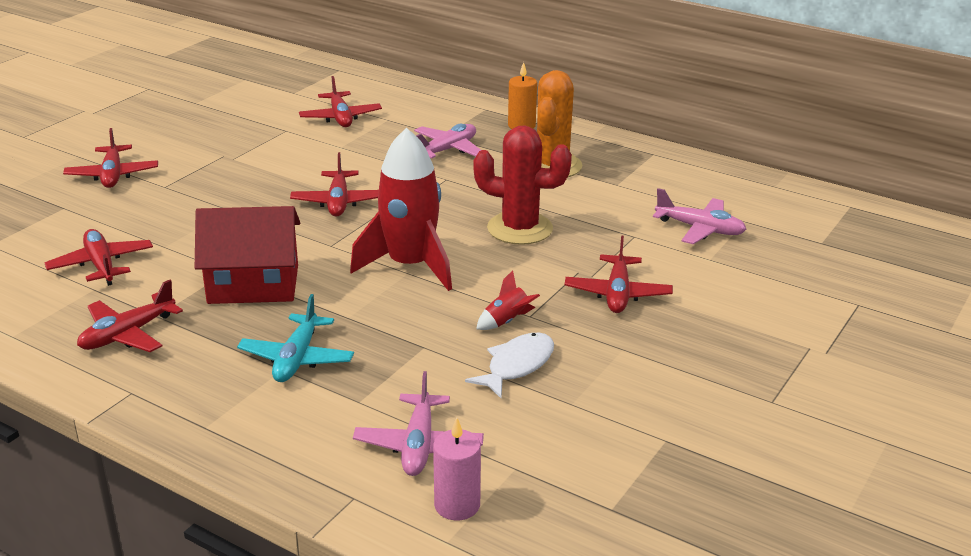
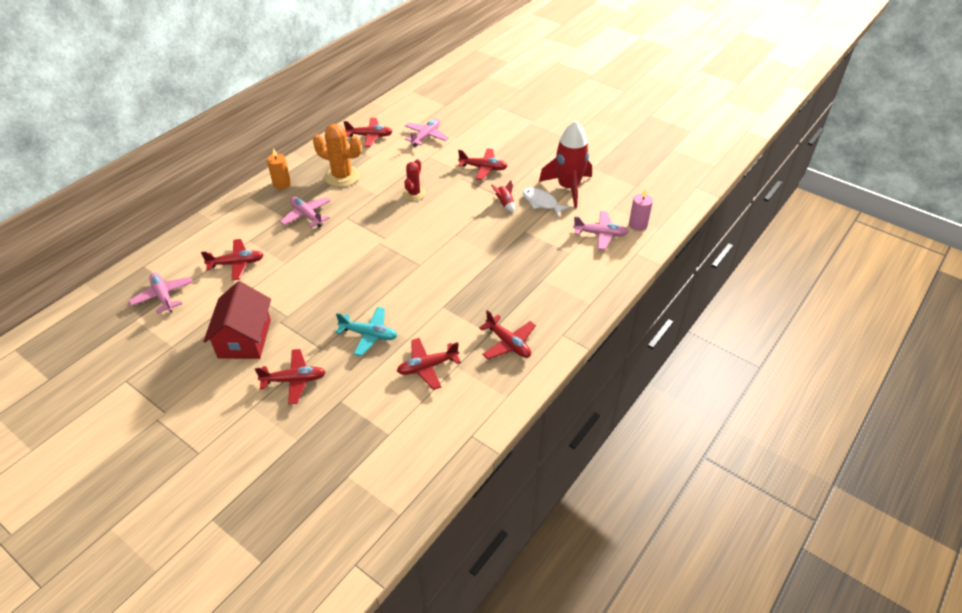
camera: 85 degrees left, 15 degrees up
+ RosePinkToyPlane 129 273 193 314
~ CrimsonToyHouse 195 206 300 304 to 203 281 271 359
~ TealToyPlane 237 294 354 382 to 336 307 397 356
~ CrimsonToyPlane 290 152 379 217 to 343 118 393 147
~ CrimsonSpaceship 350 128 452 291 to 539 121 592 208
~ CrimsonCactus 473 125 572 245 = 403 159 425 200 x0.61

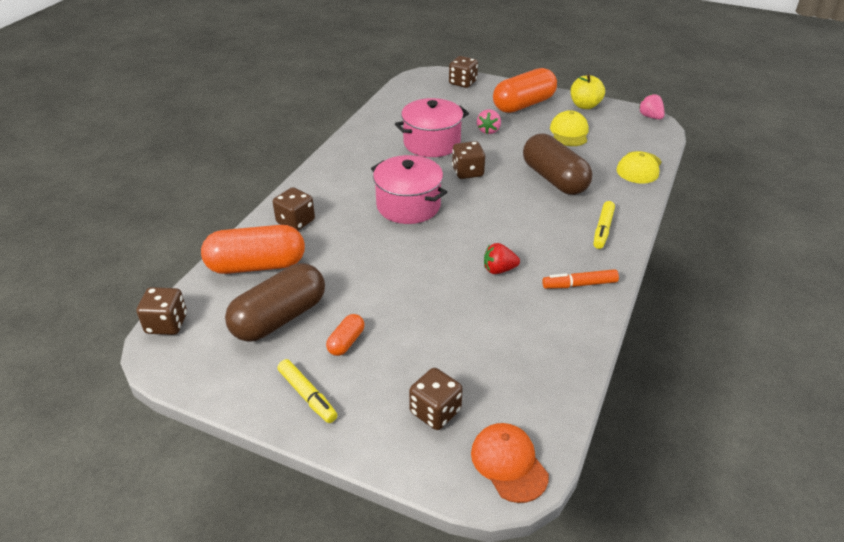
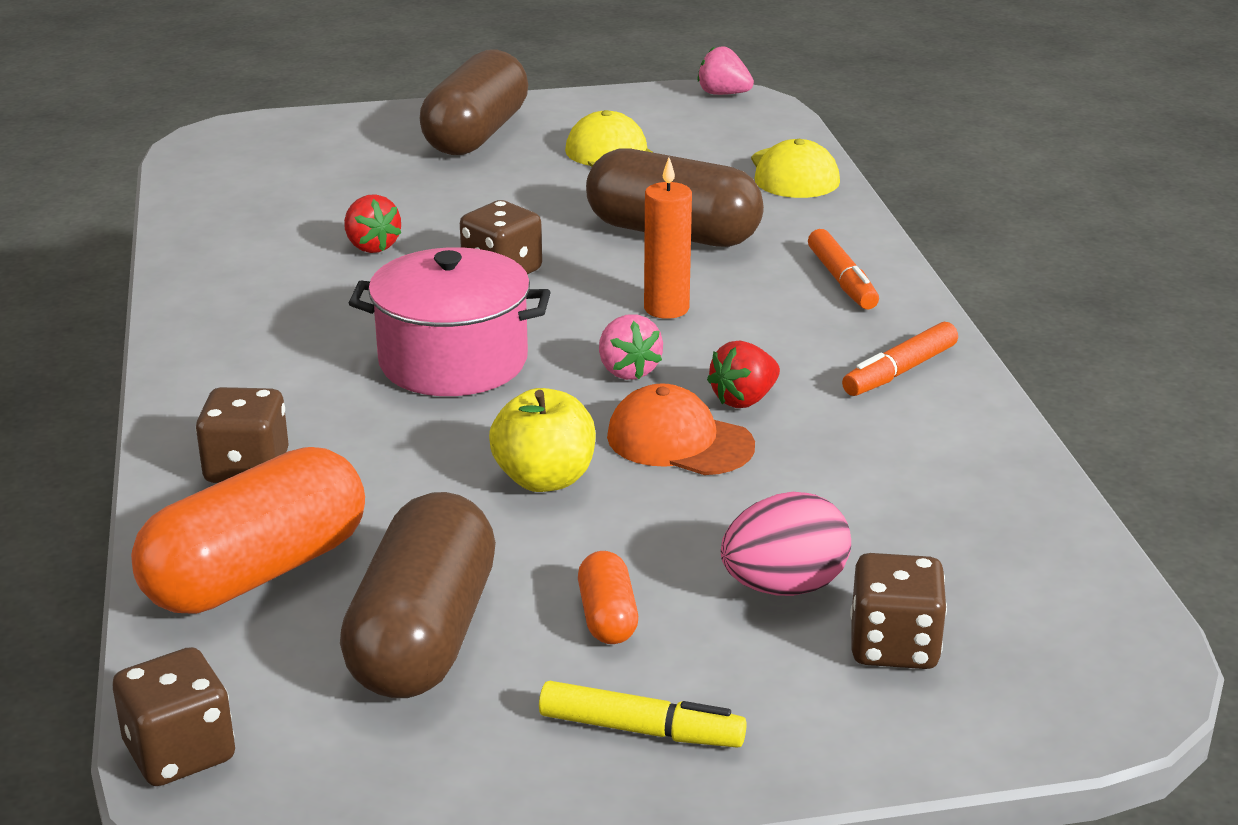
camera: 35 degrees left, 10 degrees down
- DarkBrownDie 449 56 478 88
+ OrangeColouredCandle 644 158 692 319
+ RosePinkToyEgg 721 492 851 596
~ OrangeColouredCap 471 423 549 503 to 607 383 755 475
~ RosePinkBerry 477 109 501 134 to 599 314 663 380
~ GoldenToyApple 571 74 605 109 to 489 388 596 492
~ RosePinkCookingPot 395 98 469 157 to CrimsonBerry 344 194 401 253
~ OrangeColouredCapsule 493 68 557 113 to DarkBrownCapsule 420 49 528 155
~ GoldenMarkerPen 593 201 615 249 to OrangeColouredMarkerPen 808 229 879 309

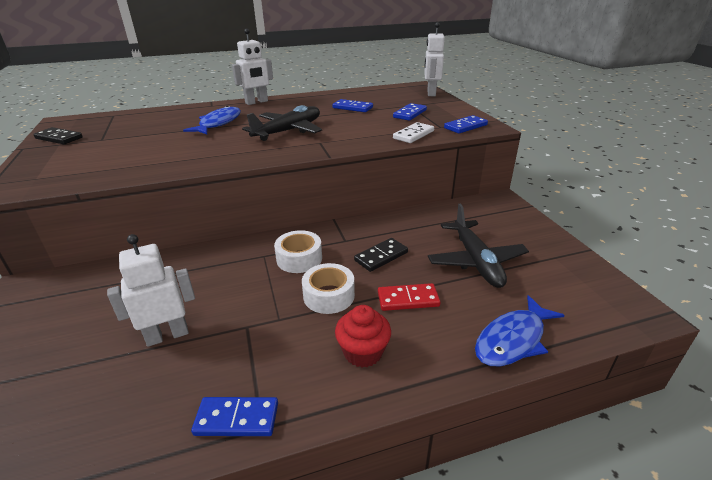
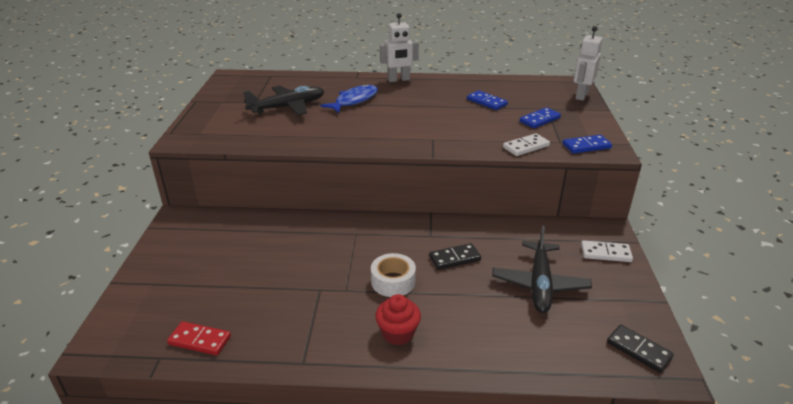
camera: 20 degrees right, 0 degrees up
- SnowWhiteToyRobot 107 234 195 347
- RoyalBlueDomino 191 397 278 436
- SnowWhiteTape 274 230 322 273
- RoyalBlueFishFigure 475 295 565 367
+ SnowWhiteDomino 581 240 633 262
~ BlackDomino 33 127 83 144 to 607 325 674 373
~ BlackToyPlane 242 105 322 141 to 243 86 324 115
~ CrimsonDomino 378 283 440 311 to 167 321 231 355

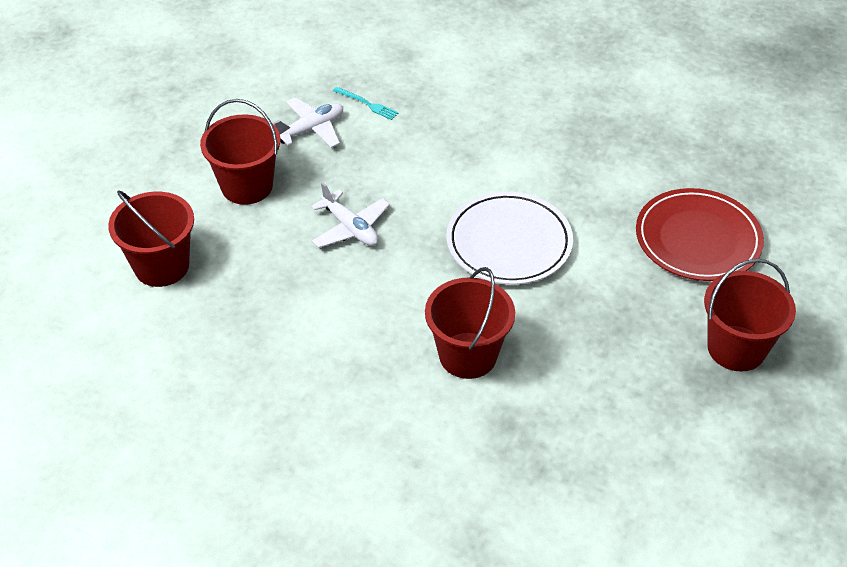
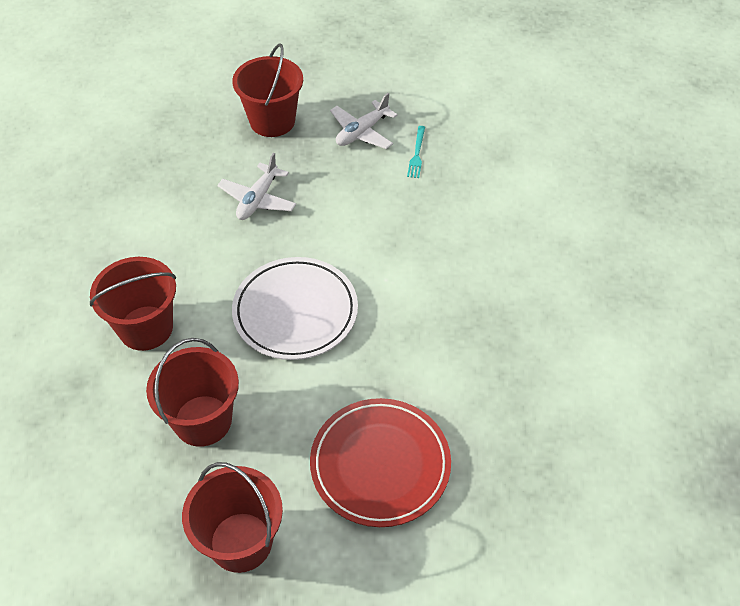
camera: 65 degrees right, 5 degrees up
~ CrimsonSandBucket 108 190 194 287 to 146 338 239 447
~ SnowWhiteToyPlane 274 97 343 148 = 330 93 398 149 105 degrees clockwise

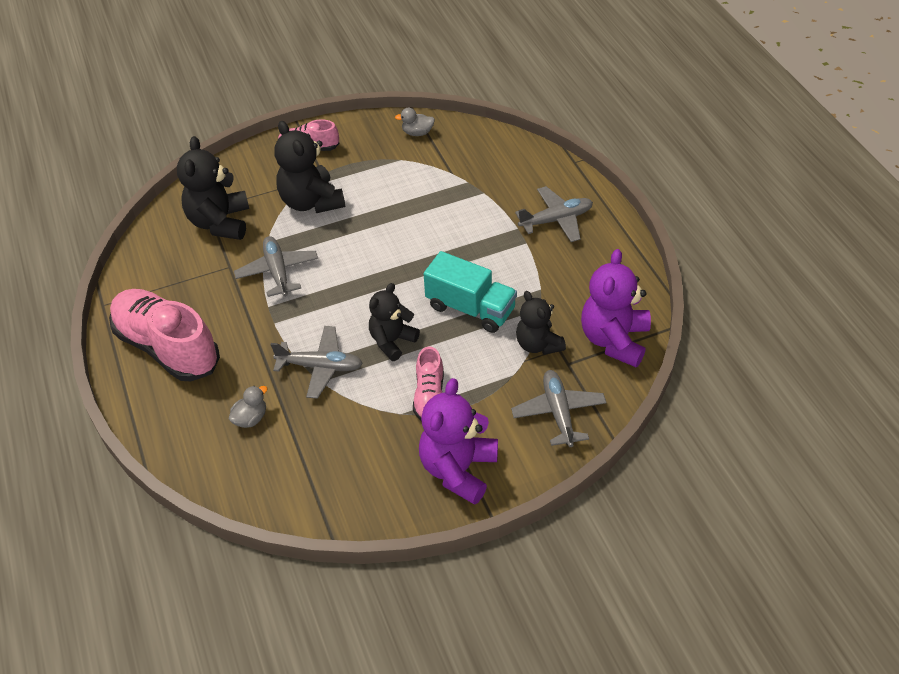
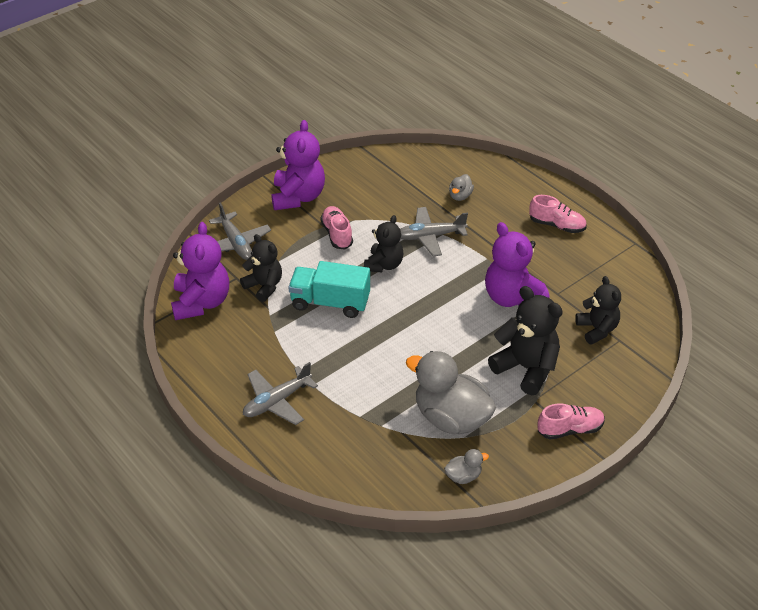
camera: 160 degrees right, 5 degrees down
+ GreyRubberDuck 406 351 496 434
~ GreyToyPlane 234 236 318 297 to PurpleTeddy 485 222 550 307
~ RosePinkSneaker 109 289 220 381 = 529 195 587 233 x0.51
~ BlackTeddy 177 136 249 240 = 575 276 621 345 x0.66

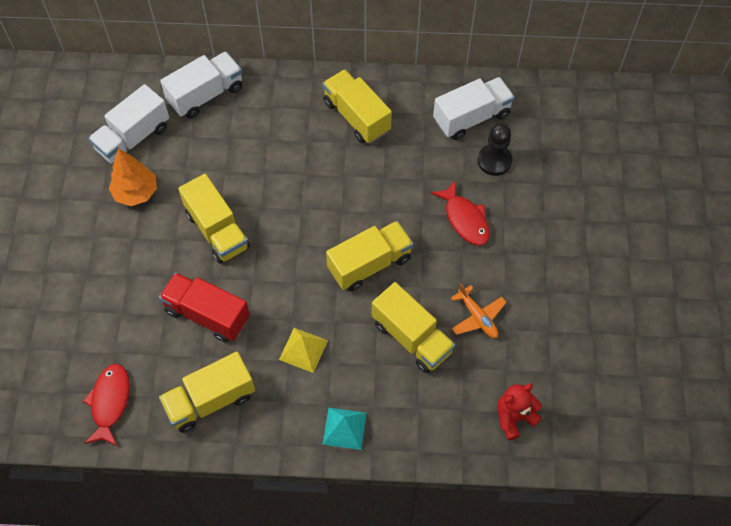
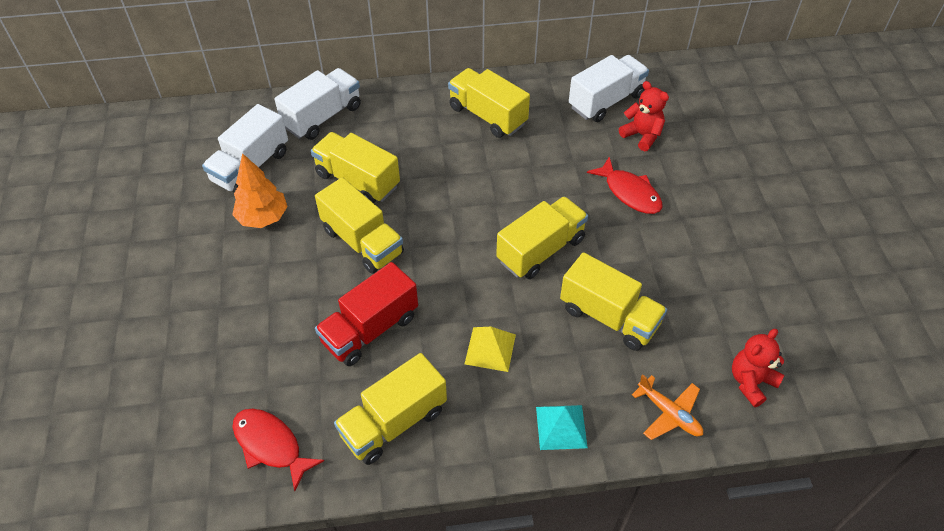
camera: 10 degrees left, 10 degrees down
+ GoldenToyTruck 311 132 400 203
~ OrangeColouredToyPlane 451 284 507 338 to 632 374 703 440
~ BlackPawn 477 124 512 176 to CrimsonTeddy 619 81 669 151
~ CrimsonFishFigure 83 364 130 446 = 233 408 324 491 45 degrees counterclockwise
~ CrimsonToyTruck 159 273 250 342 = 315 262 418 366 60 degrees counterclockwise

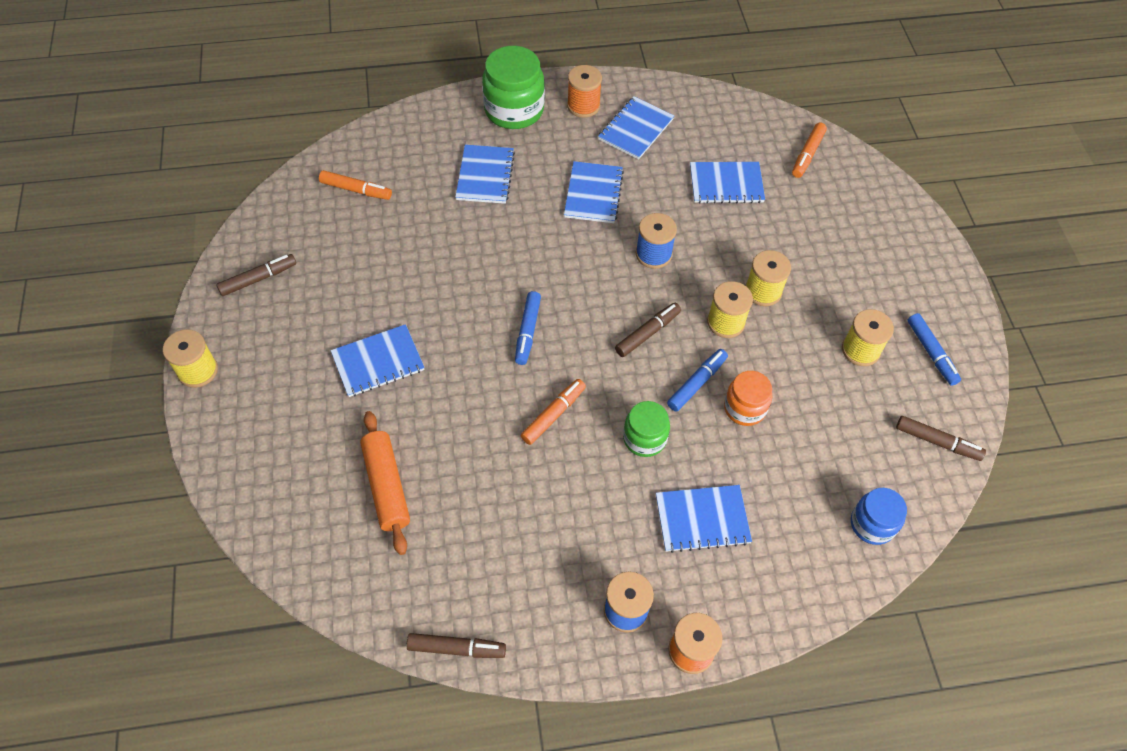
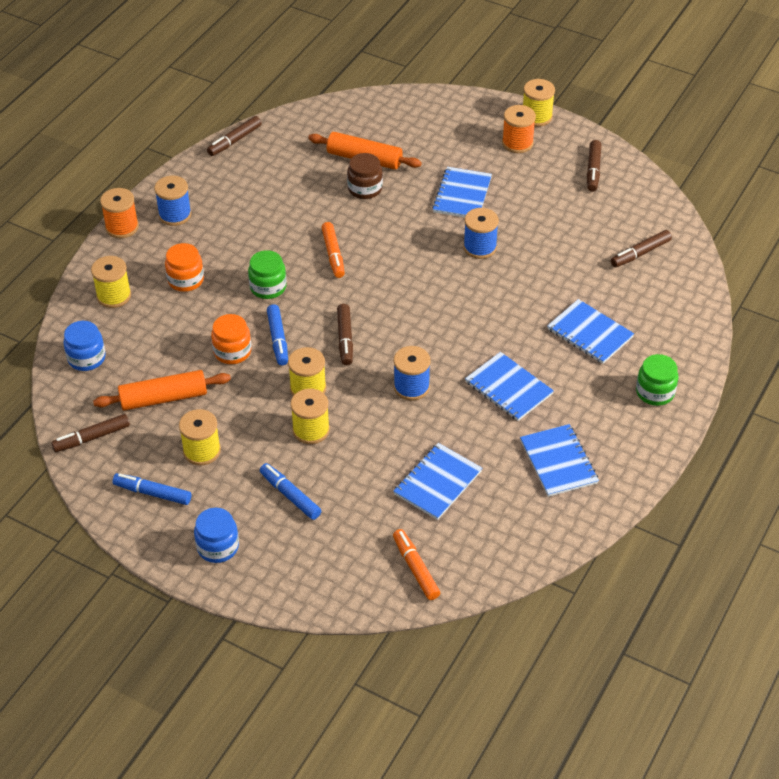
camera: 130 degrees right, 10 degrees down
+ GoldenBobbin 91 256 131 308
+ OrangeColouredDoughRoller 93 370 231 411
+ RoyalBlueJamJar 194 508 239 563
+ DarkBrownJamJar 347 153 383 199
+ RoyalBlueBobbin 463 208 499 259
~ RoyalBlueMarkerPen 515 291 541 365 to 260 463 321 520
~ OrangeColouredBobbin 567 65 602 118 to 502 105 536 153
~ RoyalBlueExerciseBook 656 485 752 553 to OrangeColouredJamJar 165 243 204 292
~ OrangeColouredMarkerPen 319 170 392 200 to DarkBrownMarkerPen 611 230 672 267
~ LeafGreenJamJar 482 46 545 129 = 636 354 678 406 x0.60

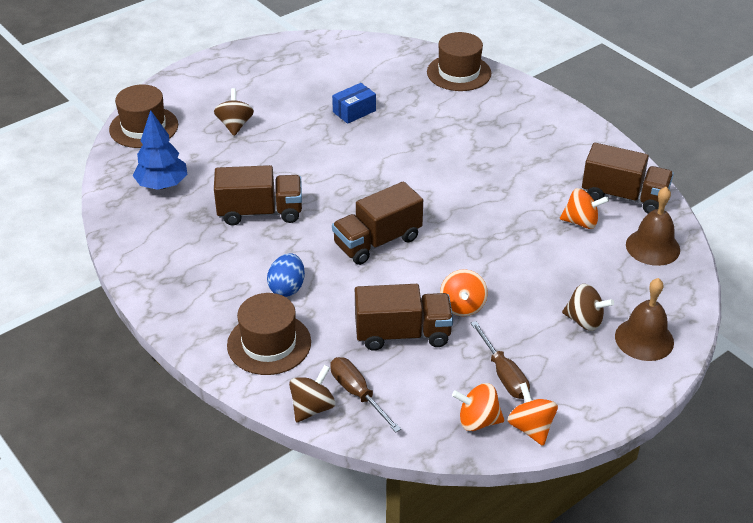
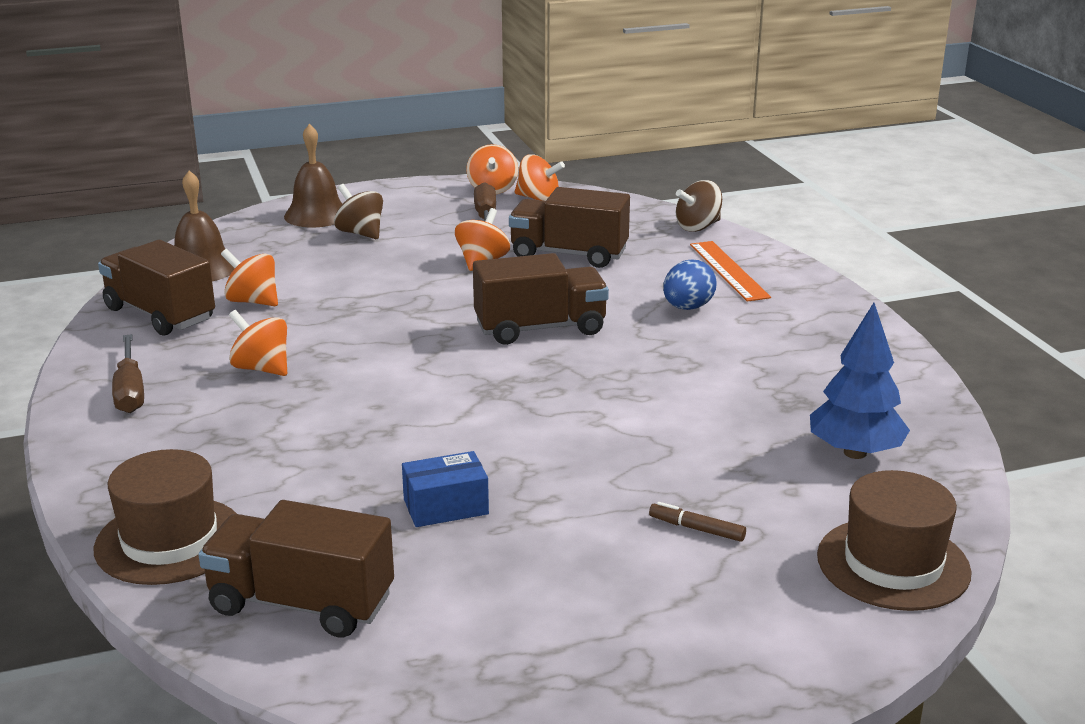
camera: 160 degrees left, 15 degrees down
+ OrangeColouredSpinningTop 229 310 287 376
~ DarkBrownToyTruck 214 165 302 225 to 199 500 394 638
~ DarkBrownHandScrewdriver 330 357 401 433 to 112 334 144 413
~ DarkBrownSpinningTop 214 88 254 136 to DarkBrownMarkerPen 649 502 746 542
~ DarkBrownHat 227 293 311 375 to OrangeColouredMeasuringStick 690 241 771 302

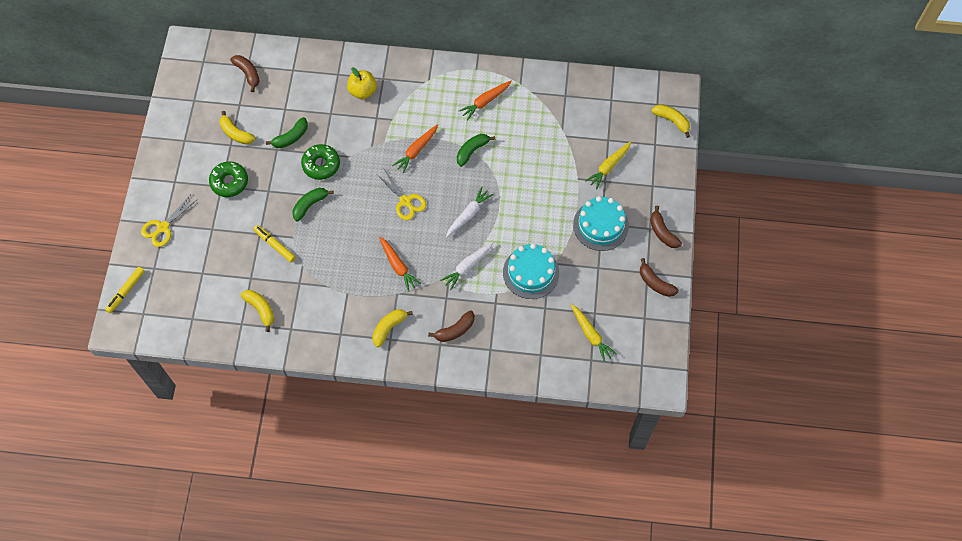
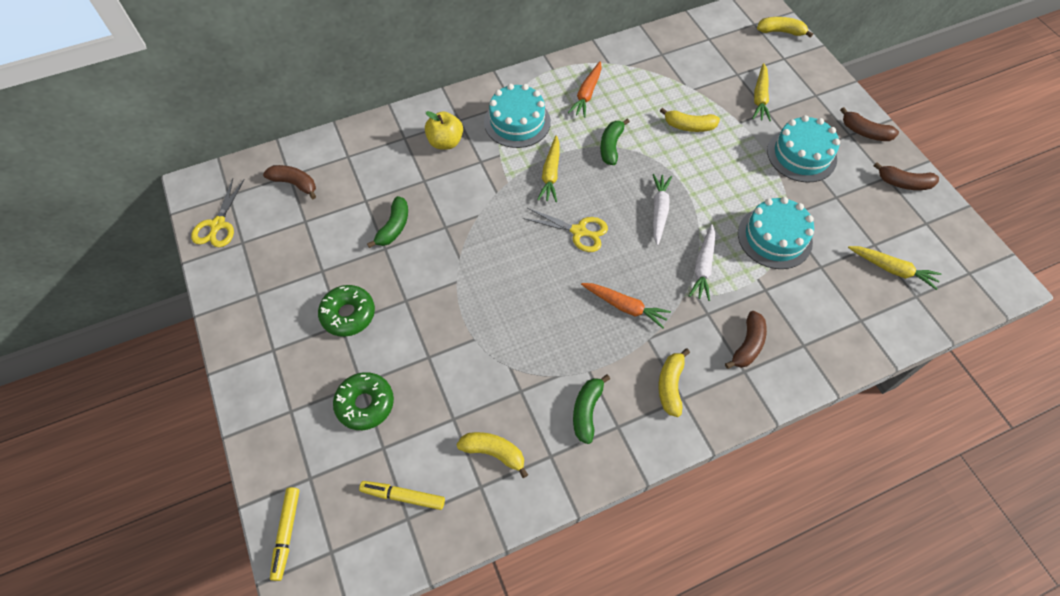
camera: 30 degrees left, 5 degrees down
+ TealLayerCake 484 84 551 148
~ GoldenShears 141 194 198 247 to 191 178 245 247
~ GoldenToyBanana 220 111 255 145 to 660 108 720 132
~ GoldenMarkerPen 253 225 296 262 to 359 481 445 510
~ LeafGreenToyBanana 292 188 334 221 to 573 374 610 444
~ LeafGreenGlazedDonut 301 144 340 180 to 333 372 394 430
~ OrangeColouredCarrot 392 124 438 174 to GoldenCarrot 537 135 560 202

